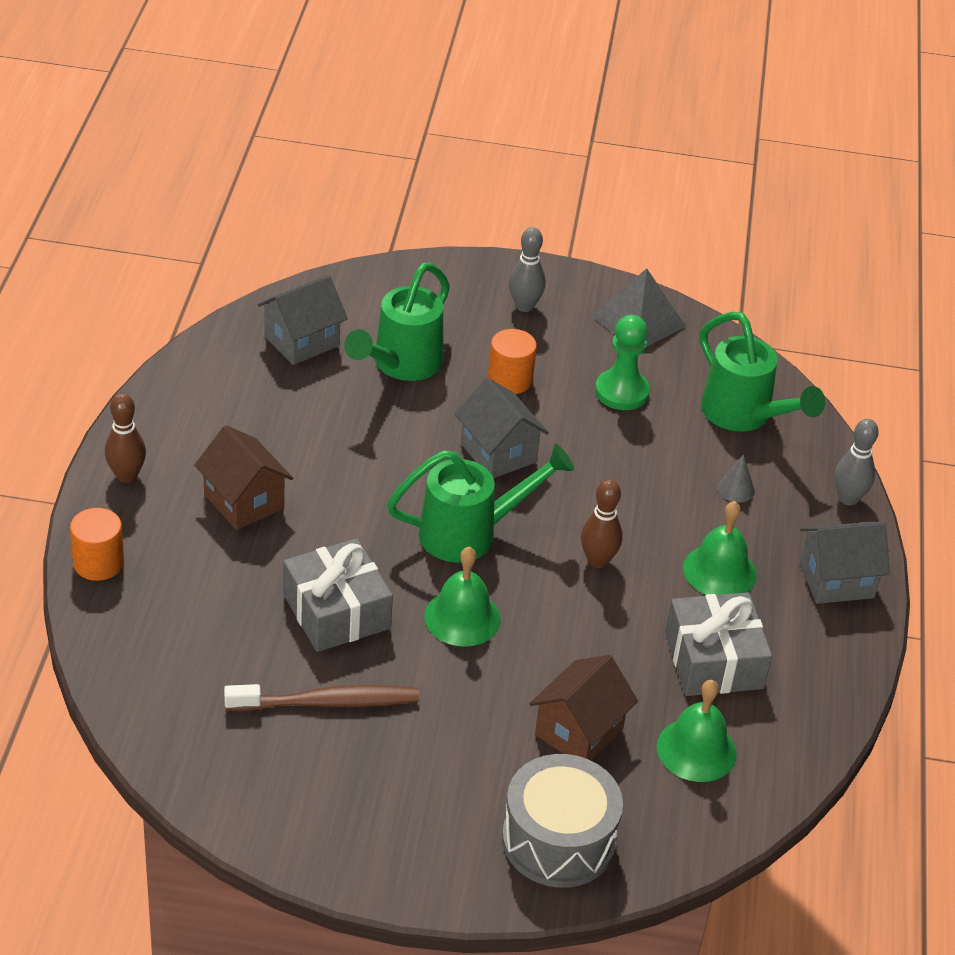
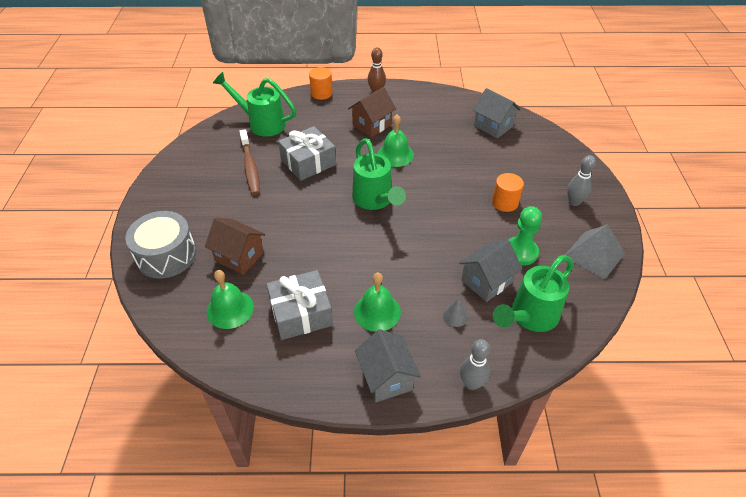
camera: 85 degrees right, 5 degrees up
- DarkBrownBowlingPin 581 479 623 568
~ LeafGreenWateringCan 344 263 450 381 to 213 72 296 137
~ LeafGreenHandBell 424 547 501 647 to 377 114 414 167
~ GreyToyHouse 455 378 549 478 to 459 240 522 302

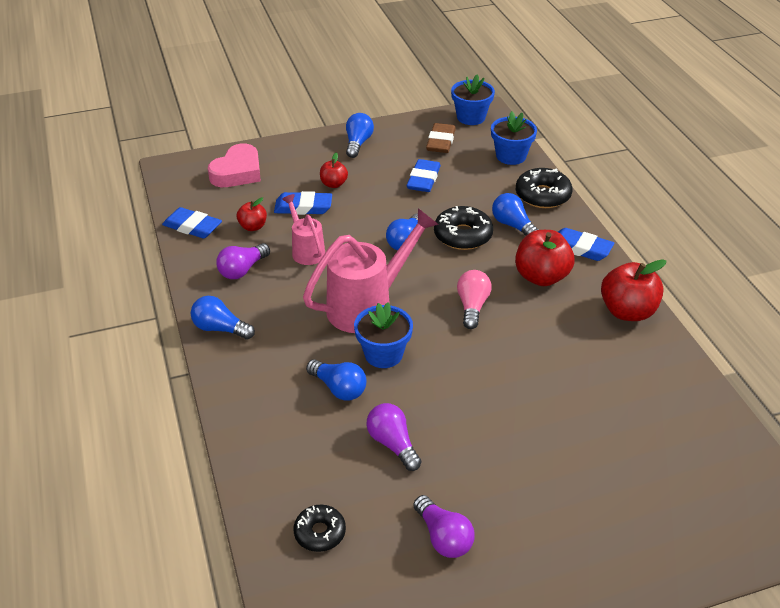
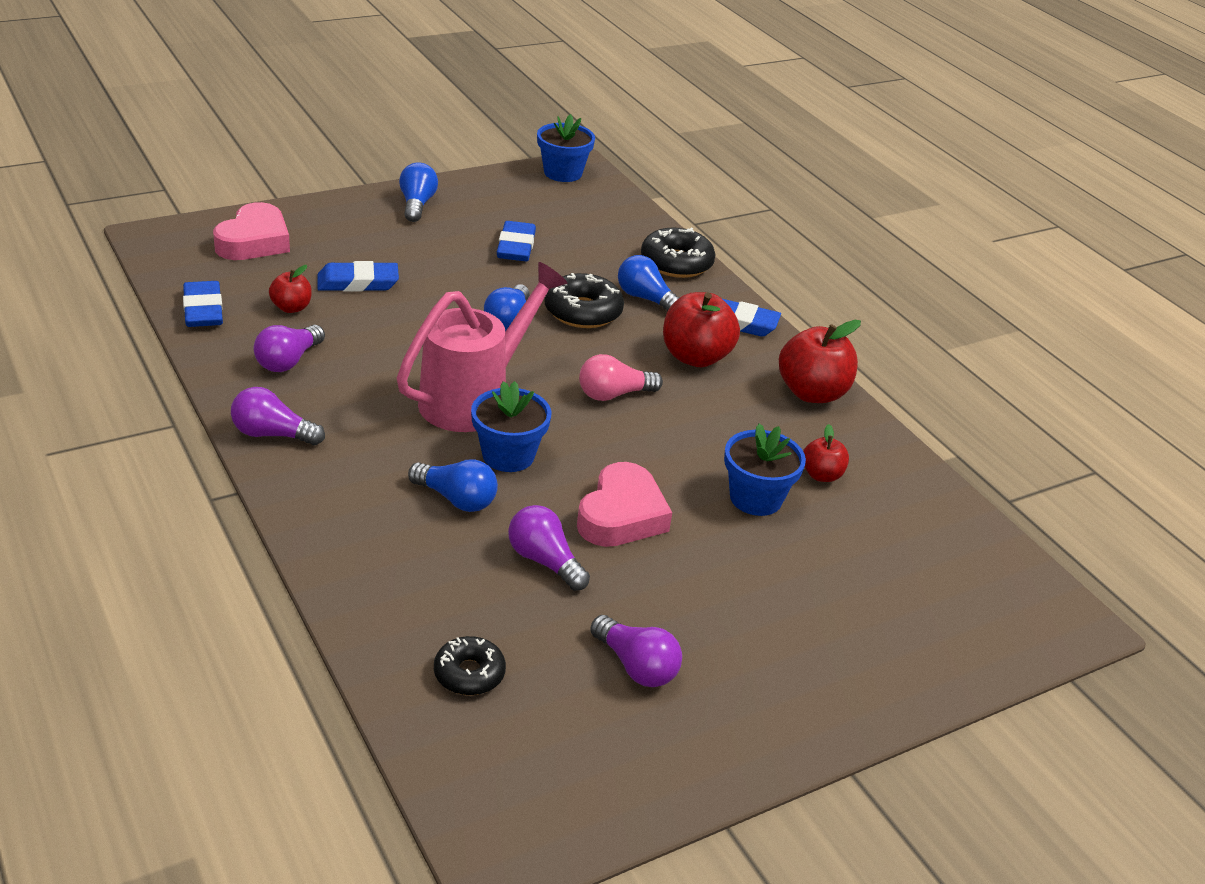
camera: 15 degrees left, 5 degrees down
- RosePinkWateringCan 282 194 325 265
- DarkBrownPencilEraser 426 123 456 153
+ RosePinkHeart 577 462 672 547
~ CrimsonToyApple 320 153 348 188 to 803 424 849 482
~ RoyalBlueFlowerPot 491 111 537 165 to 724 423 806 516
~ RoyalBlueBulb 191 296 255 340 to PurpleBulb 231 387 325 445
~ RoyalBluePencilEraser 162 207 222 239 = 183 281 223 327 60 degrees clockwise
~ RosePinkBulb 457 270 492 329 = 579 354 663 401 105 degrees counterclockwise

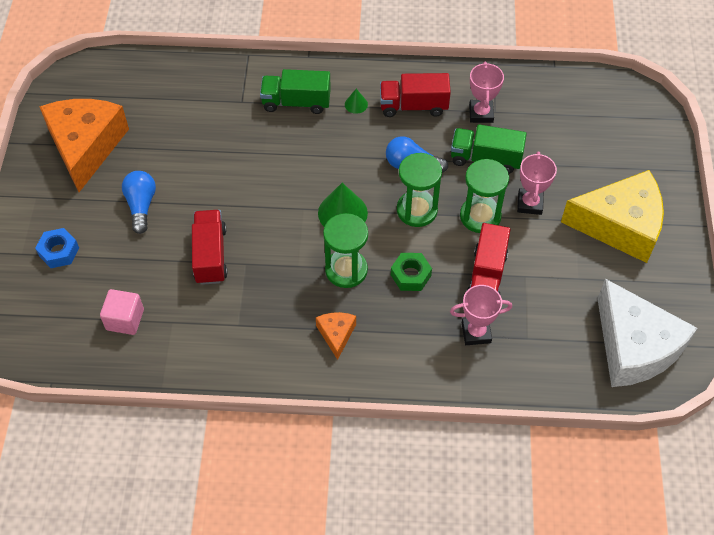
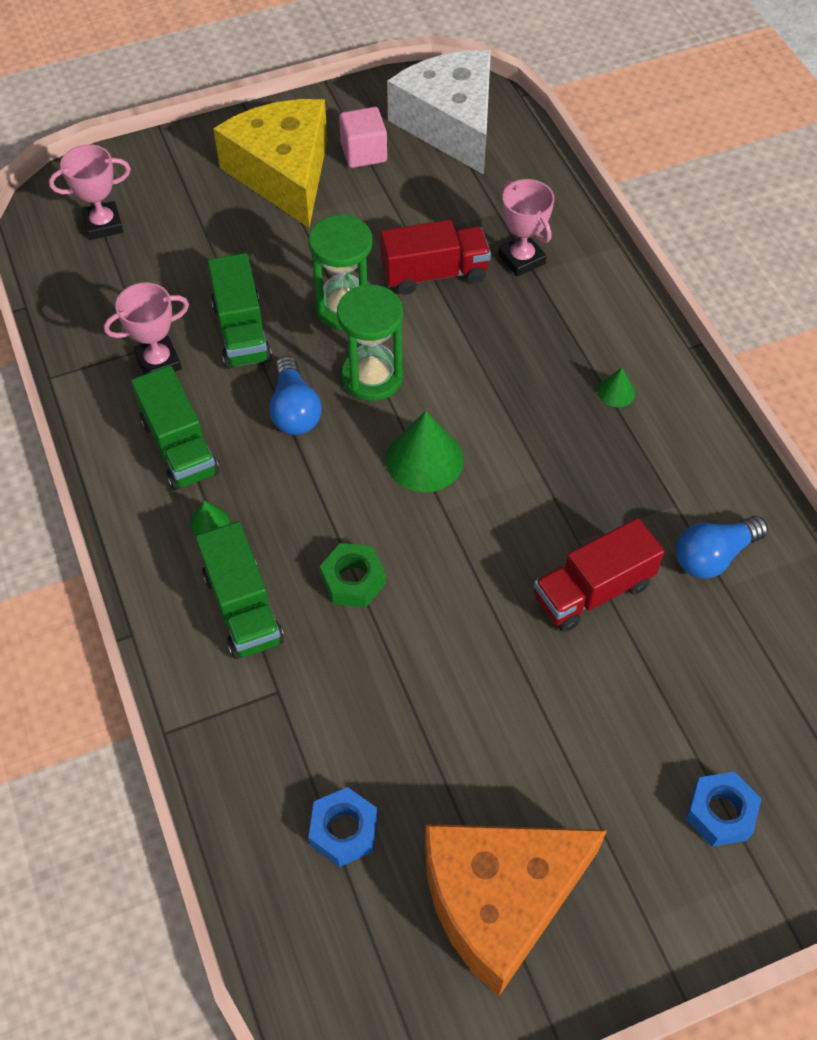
camera: 115 degrees left, 0 degrees up
- LeafGreenHourglass 323 213 368 288
+ RoyalBlueNut 308 787 378 867
~ RosePinkCube 100 289 144 335 to 339 107 387 168
~ RoyalBlueBulb 122 171 156 234 to 676 516 768 578
~ LeafGreenNut 391 253 432 291 to 320 543 386 607
~ RosePinkAwardCup 517 151 557 215 to 49 144 131 240
~ OrangeColouredCheeseWedge 316 312 356 360 to LeafGreenCone 597 368 635 407
~ CrimsonToyTruck 380 73 451 117 to LeafGreenToyTruck 131 365 219 490
~ SnowWhiteCheeseWedge 598 279 697 387 = 387 50 491 175 60 degrees counterclockwise

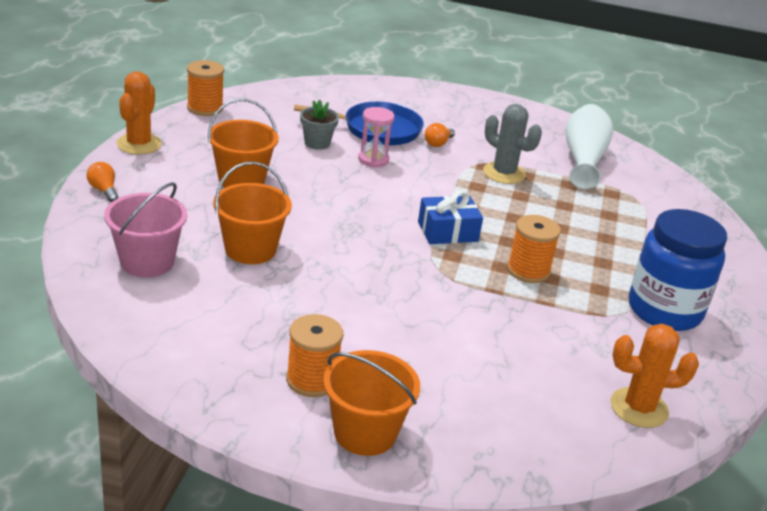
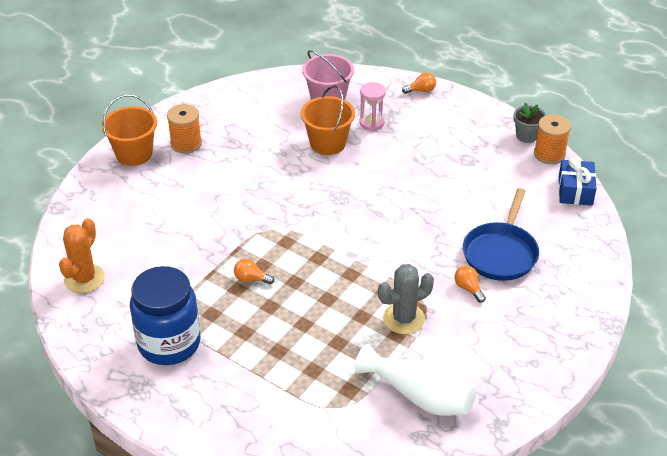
camera: 115 degrees right, 10 degrees up
- OrangeColouredCactus 116 71 162 155
- OrangeColouredSandBucket 208 99 279 188
~ GreyFlowerPot 300 99 339 150 to 513 103 546 143
~ RosePinkHourglass 358 107 395 168 to 360 82 386 131
~ RoyalBluePresent 418 191 483 244 to 559 158 597 206
~ OrangeColouredBobbin 507 215 561 283 to OrangeColouredBulb 234 259 275 284

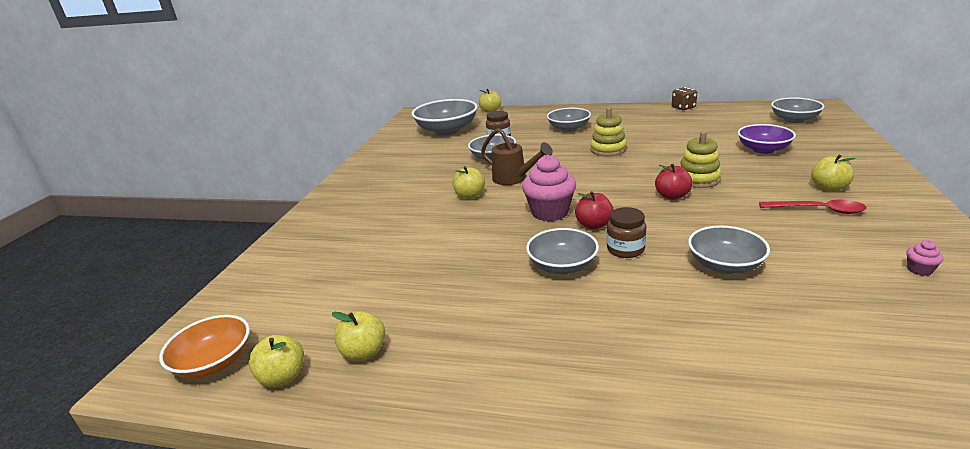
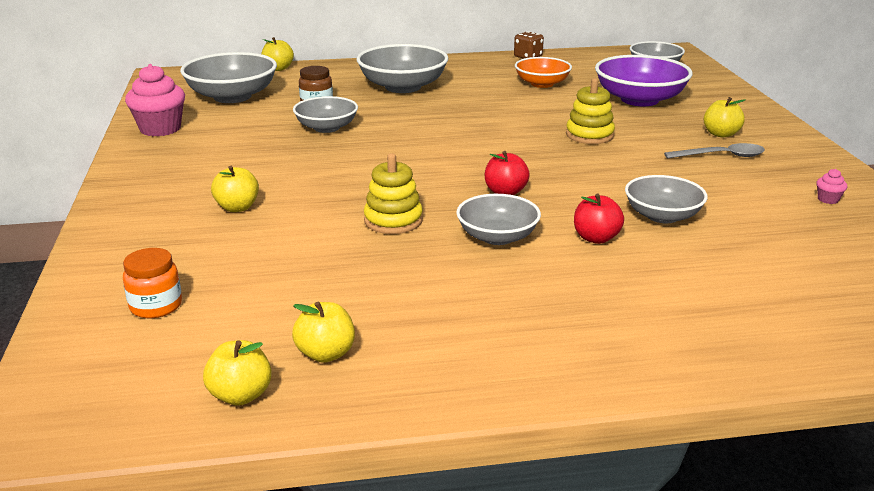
camera: 25 degrees left, 0 degrees up
- DarkBrownWateringCan 481 128 553 185
- DarkBrownJamJar 607 207 646 258
+ OrangeColouredJamJar 123 248 182 318
~ OrangeColouredDeepDish 159 315 250 379 to 515 57 572 88
~ GoldenToyApple 452 166 485 199 to 211 166 259 212
~ RosePinkMuffin 522 155 576 221 to 125 64 185 136
~ GoldenRingStacker 590 107 627 156 to 364 153 423 234
~ CrimsonToyApple 655 164 693 200 to 574 193 624 244
~ CrimsonTeaspoon 759 200 866 214 to GreyTeaspoon 664 143 765 159
~ GreyDeepDish 547 108 591 132 = 357 44 448 93 x1.58
~ PurpleDeepDish 738 124 796 154 = 595 55 692 106 x1.58

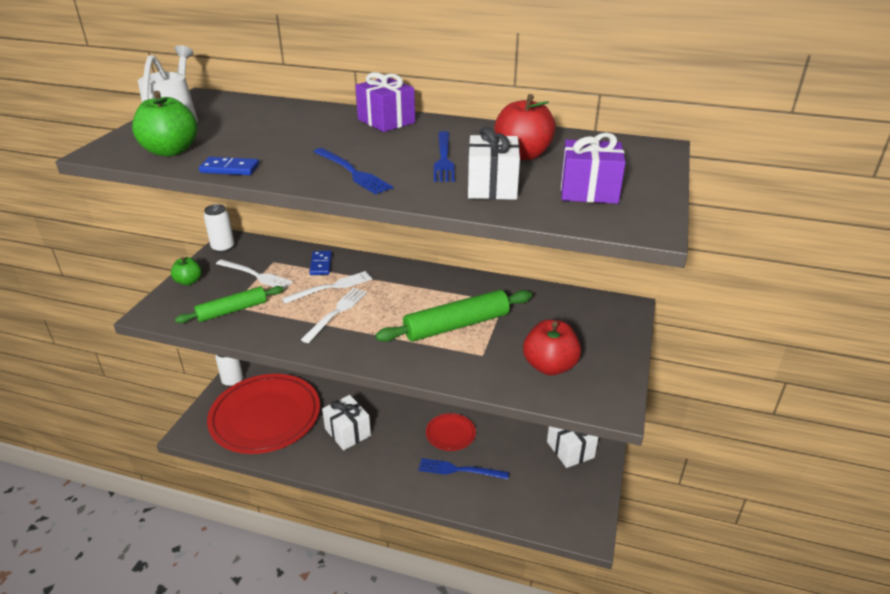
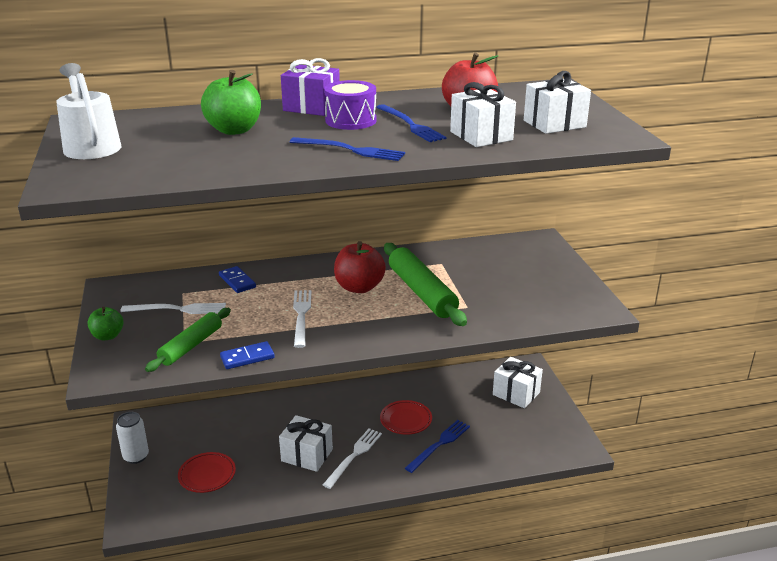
camera: 30 degrees left, 5 degrees down
- SnowWhiteCan 204 204 235 253
+ PurpleDrum 324 80 377 130
~ LeafGreenToyApple 132 91 197 156 to 201 70 261 135
~ RoyalBlueDomino 199 157 259 175 to 220 341 275 369
~ SnowWhiteDinnerFork 282 271 372 304 to 323 428 382 489
~ CrimsonToyApple 523 320 581 375 to 334 241 386 293
~ PurplePresent 561 133 626 204 to SnowWhitePresent 524 71 591 134
~ LeafGreenDoughRoller 375 290 532 342 = 384 243 467 326 60 degrees counterclockwise
~ RoyalBlueDinnerFork 419 458 509 479 = 405 420 470 473 150 degrees clockwise
~ CrimsonDinnerPlate 207 374 320 454 = 178 452 236 493 x0.44

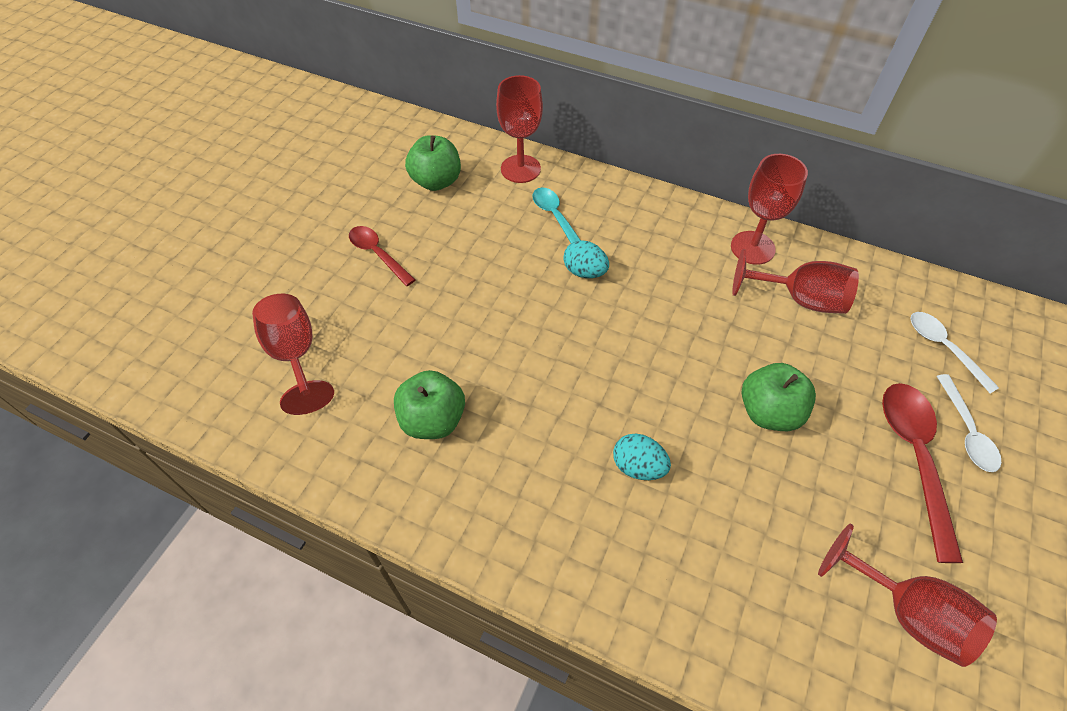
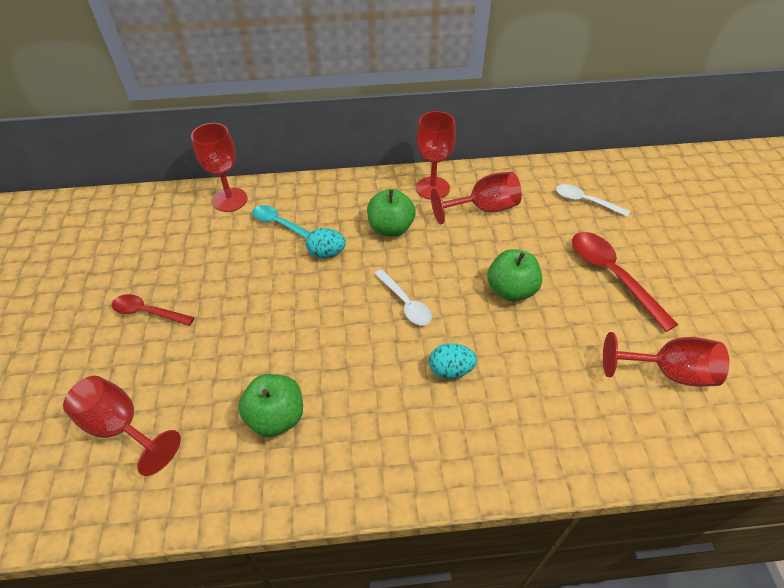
camera: 30 degrees left, 5 degrees down
~ LeafGreenToyApple 405 135 461 191 to 367 189 416 237
~ SnowWhiteTeaspoon 937 374 1001 472 to 374 269 432 325

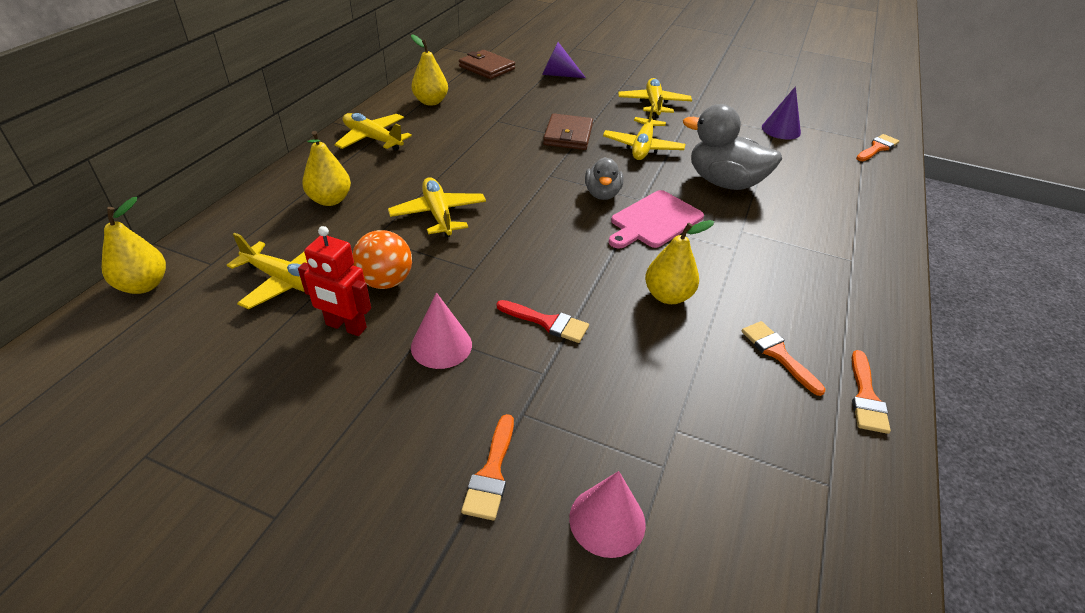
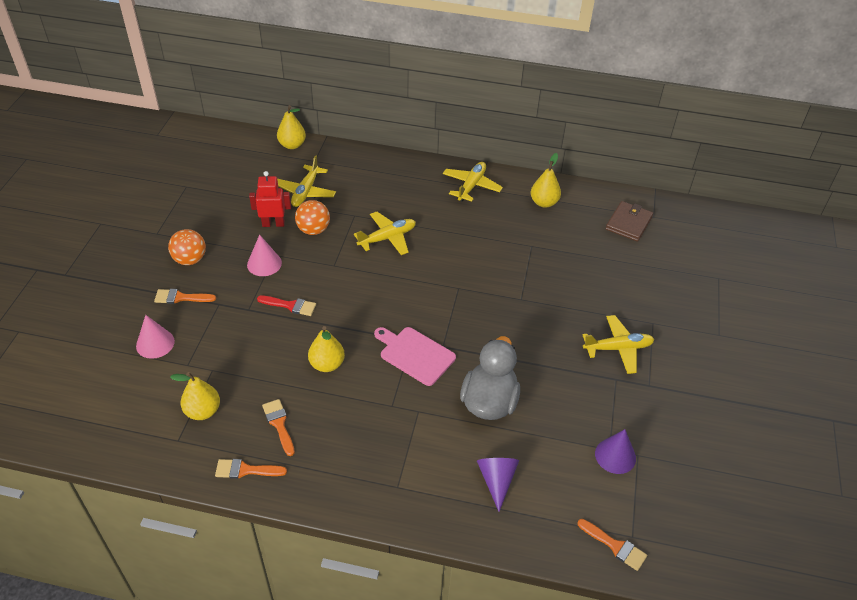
camera: 80 degrees right, 5 degrees up
- DarkBrownCardWallet 543 113 593 150
- GreyRubberDuck 585 157 624 200
- GoldenToyPlane 603 103 685 160
+ OrangeColouredSphere 168 229 206 265
~ GoldenToyPear 302 131 351 206 to 170 372 220 420
~ PurpleCone 542 42 586 78 to 477 458 519 512
~ CrimsonToyRobot 298 226 371 336 = 249 171 291 227 75 degrees clockwise
~ CrimsonPaintBrush 497 300 589 343 = 257 295 316 316 90 degrees counterclockwise
~ OrangeColouredPaintBrush 742 321 825 396 = 262 399 295 456 75 degrees counterclockwise

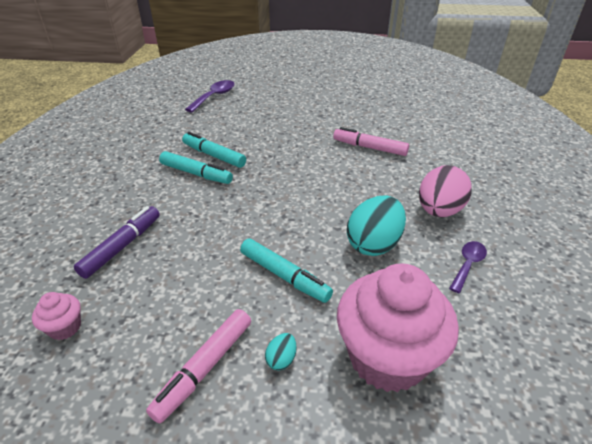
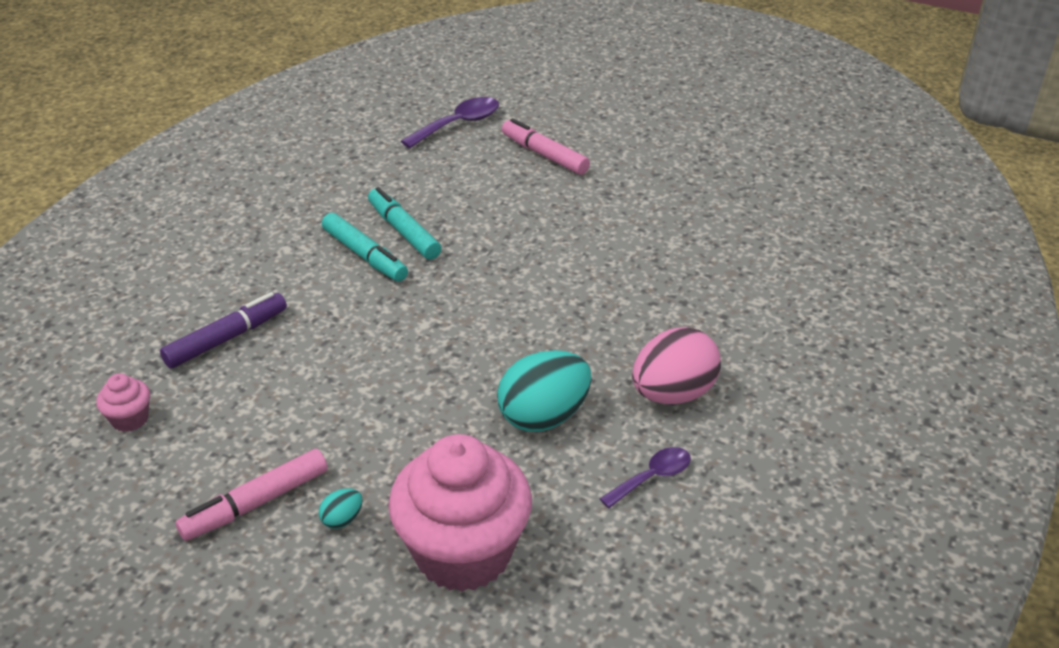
camera: 20 degrees right, 0 degrees up
- TealMarkerPen 240 239 333 303
~ RosePinkMarkerPen 333 127 409 156 to 502 118 590 175

